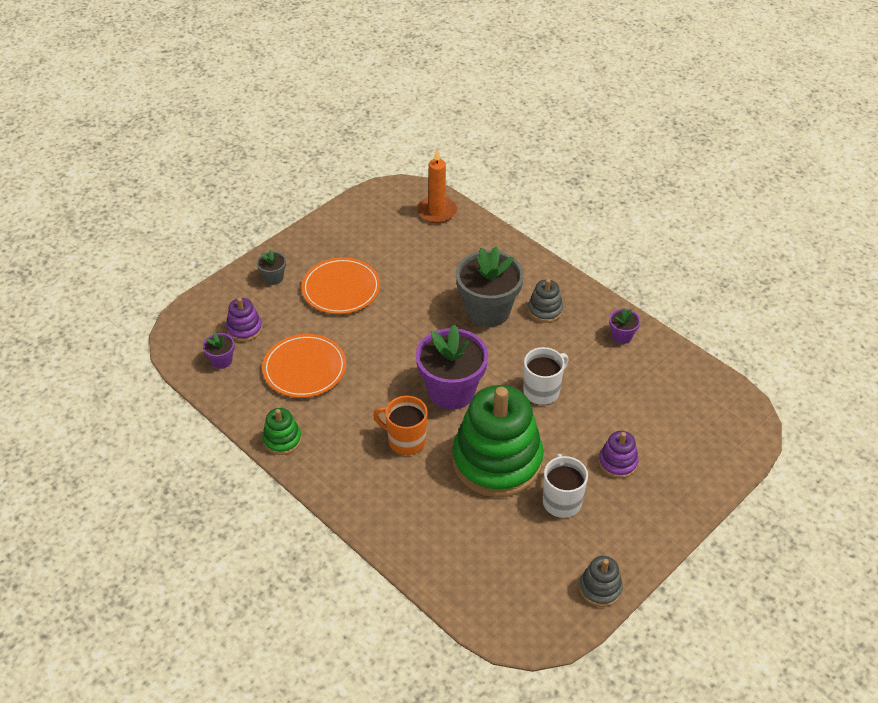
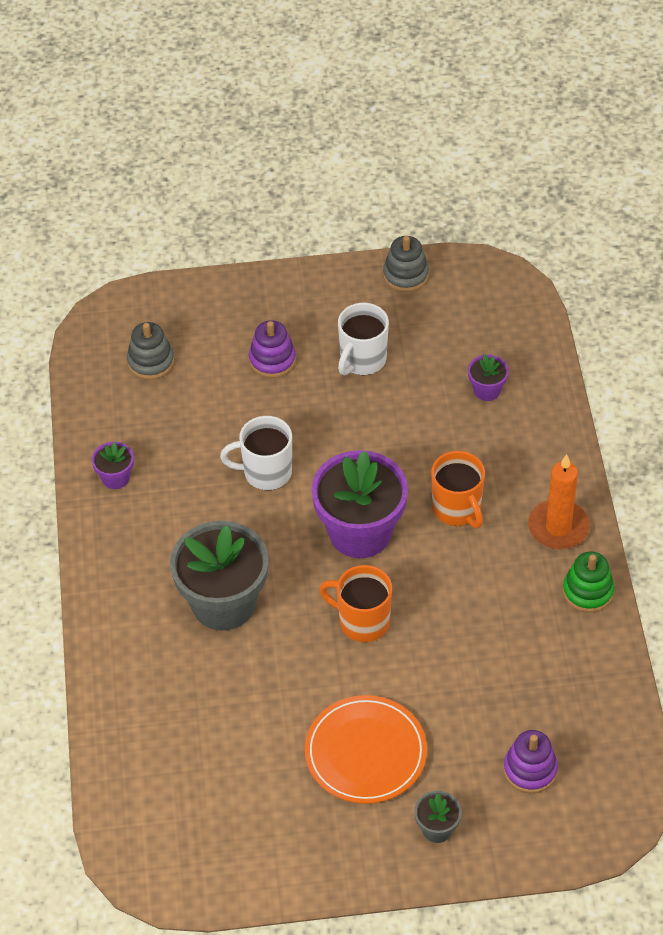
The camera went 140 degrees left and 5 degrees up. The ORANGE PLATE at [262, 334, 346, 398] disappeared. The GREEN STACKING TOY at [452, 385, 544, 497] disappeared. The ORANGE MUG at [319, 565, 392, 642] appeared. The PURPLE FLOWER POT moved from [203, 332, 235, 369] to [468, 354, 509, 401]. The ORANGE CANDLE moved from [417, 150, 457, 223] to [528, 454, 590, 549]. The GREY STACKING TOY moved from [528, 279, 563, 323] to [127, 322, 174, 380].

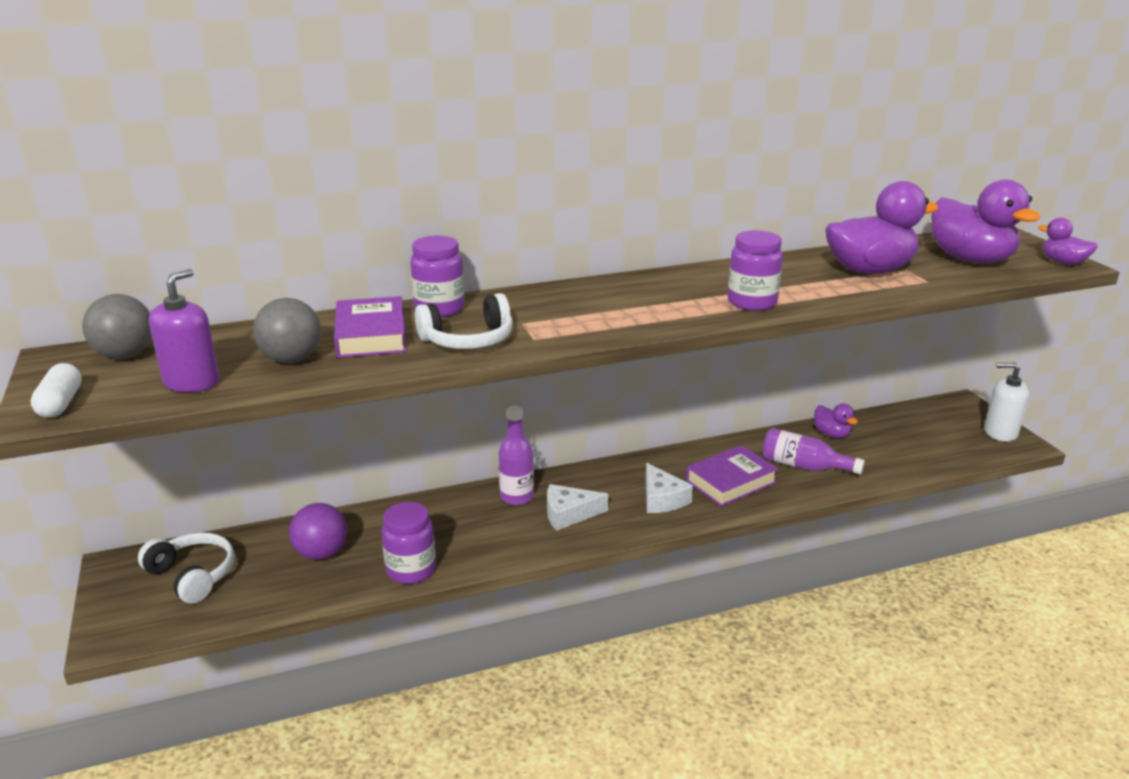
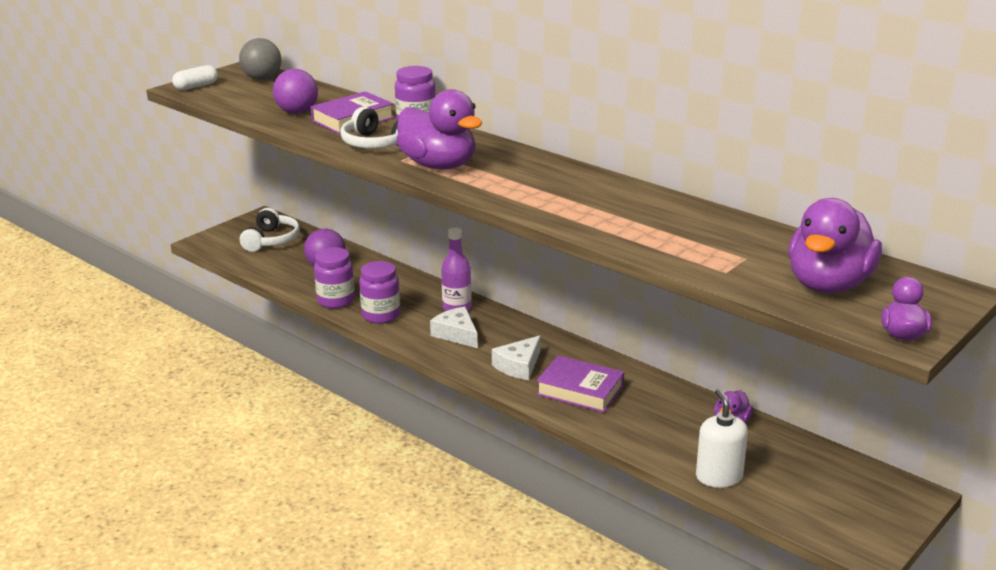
The camera went 60 degrees right and 0 degrees up. The PURPLE SOAP DISPENSER at [149, 269, 219, 392] disappeared. The PURPLE BOTTLE at [762, 428, 865, 474] disappeared. The PURPLE JAR moved from [728, 230, 783, 311] to [359, 261, 400, 324]. The PURPLE DUCK moved from [825, 181, 939, 274] to [396, 89, 482, 170]. The WHITE SOAP DISPENSER moved from [984, 363, 1029, 442] to [696, 389, 748, 488]. The GREY BALL at [253, 298, 321, 363] became the PURPLE BALL at [273, 69, 318, 114].

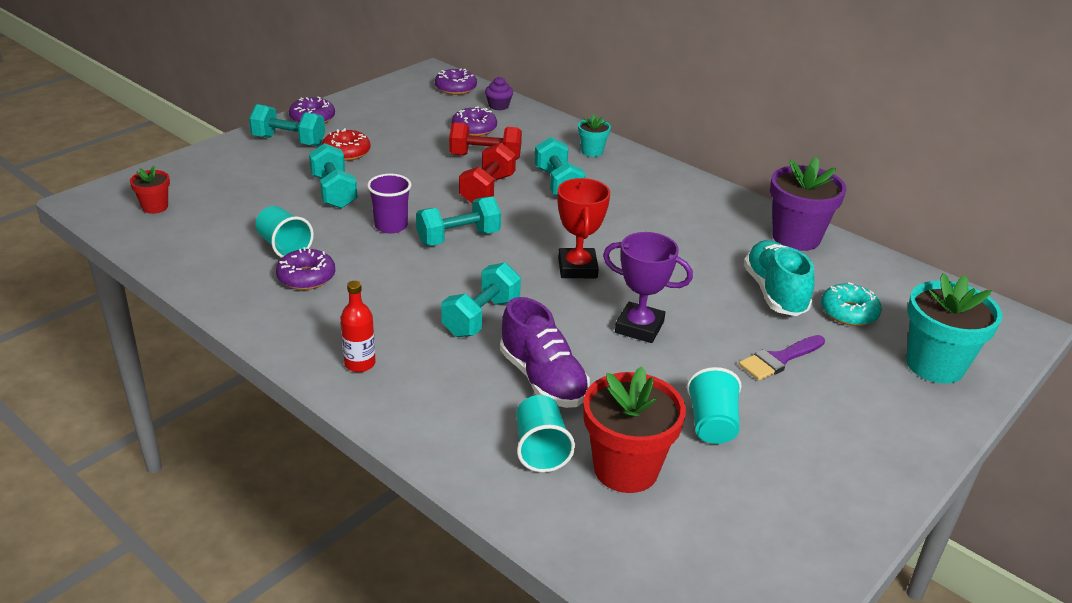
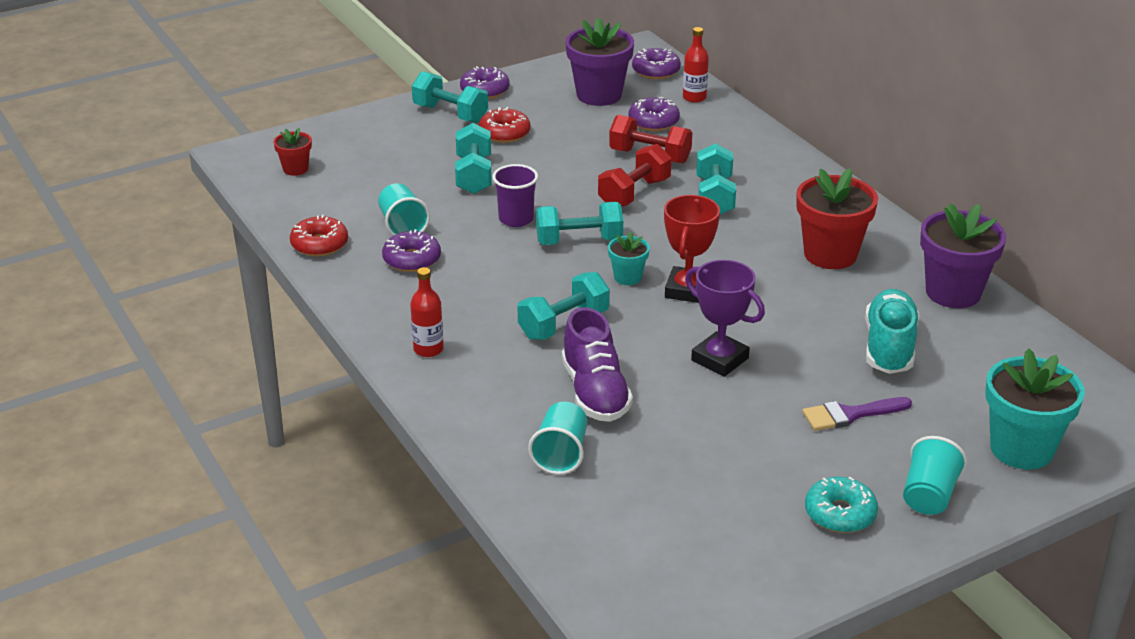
The camera went 20 degrees right and 0 degrees up. The RED DONUT at [290, 215, 348, 257] appeared. The PURPLE FLOWER POT at [565, 18, 634, 106] appeared. The TURQUOISE FLOWER POT moved from [578, 114, 611, 157] to [608, 232, 650, 285]. The RED FLOWER POT moved from [583, 366, 686, 493] to [796, 168, 878, 269]. The TURQUOISE CUP moved from [687, 367, 741, 444] to [903, 436, 967, 515]. The TURQUOISE DONUT moved from [821, 282, 882, 326] to [805, 476, 878, 533]. The PURPLE CUPCAKE at [485, 77, 513, 110] was replaced by the RED BOTTLE at [683, 27, 709, 103].

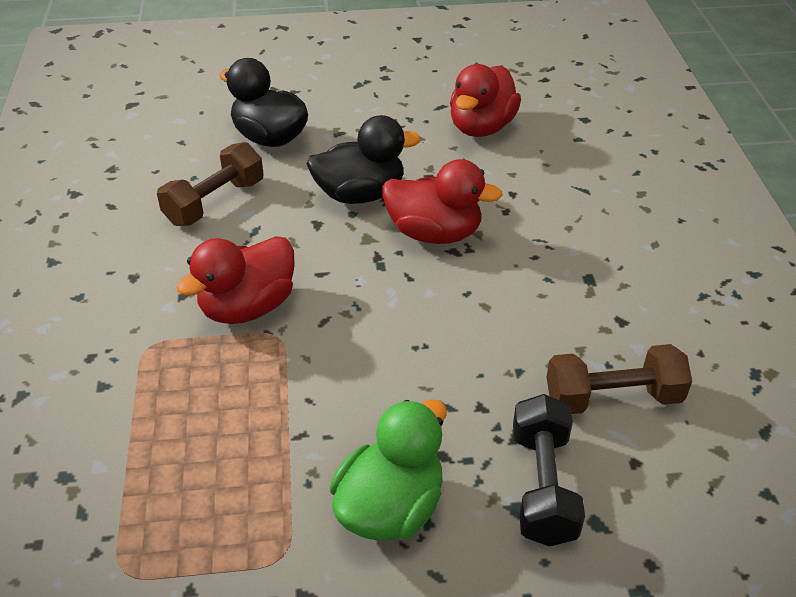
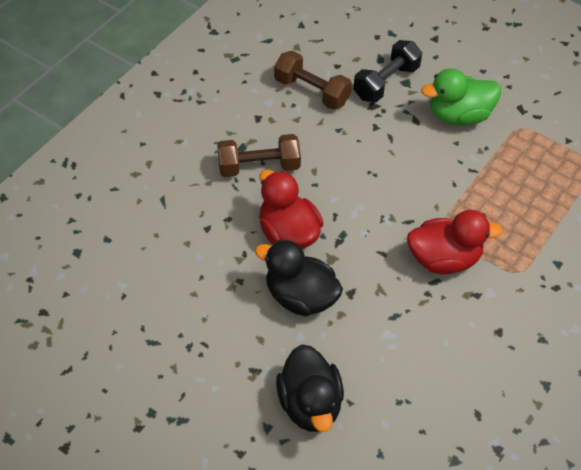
The camera went 140 degrees left and 10 degrees up. The RED DUCK at [450, 64, 521, 137] disappeared. The BROWN DUMBBELL moved from [157, 142, 264, 226] to [217, 134, 301, 177].

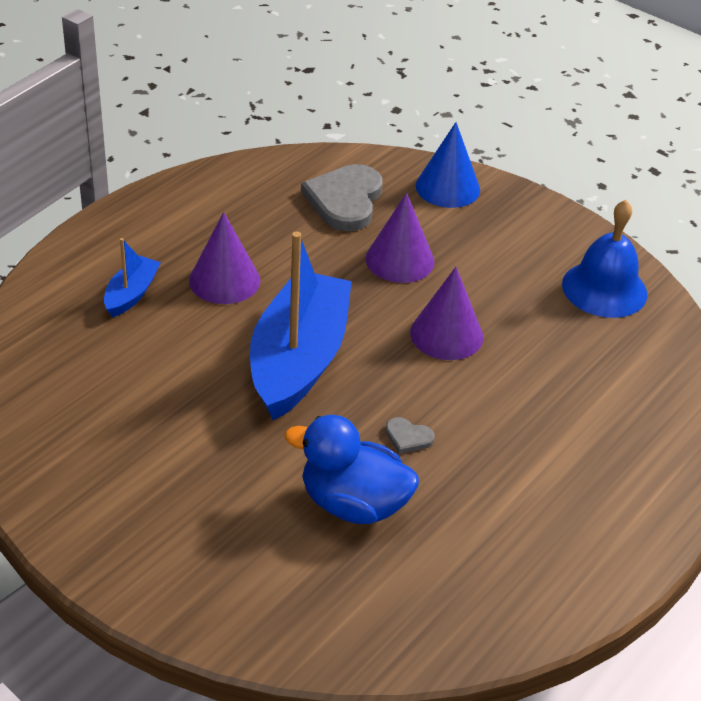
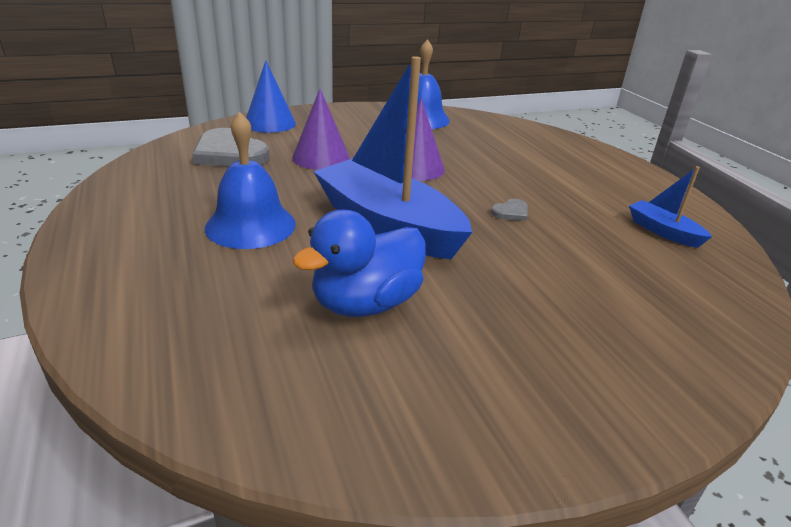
The camera went 60 degrees left and 10 degrees down. The BLUE BOAT moved from [104, 238, 161, 317] to [629, 166, 712, 248]. The BLUE DUCK moved from [285, 415, 419, 524] to [292, 209, 426, 317]. The PURPLE CONE at [189, 212, 260, 304] was replaced by the BLUE BELL at [205, 112, 296, 249].

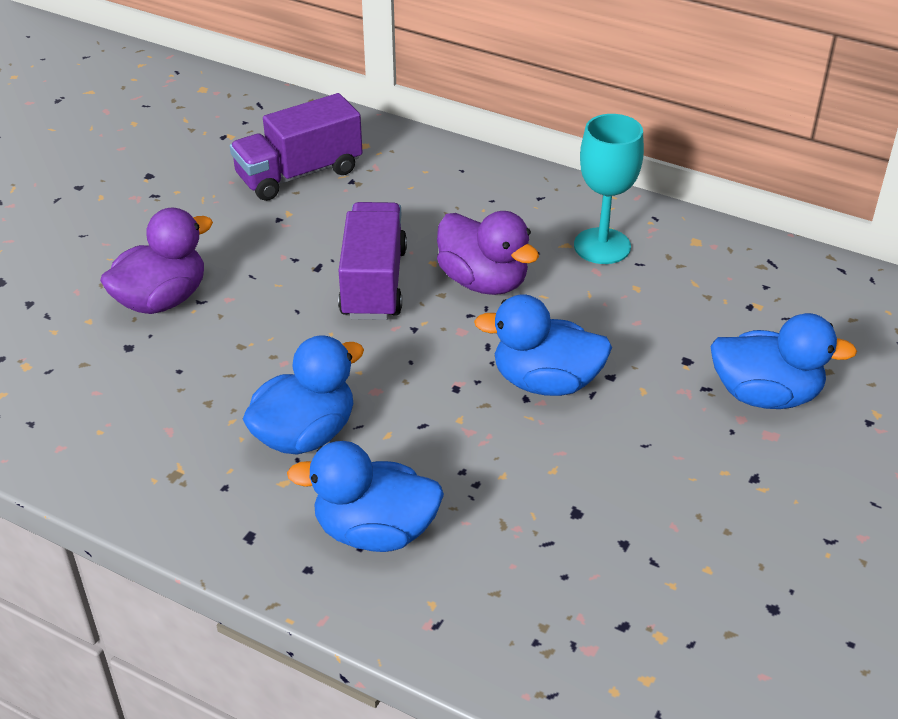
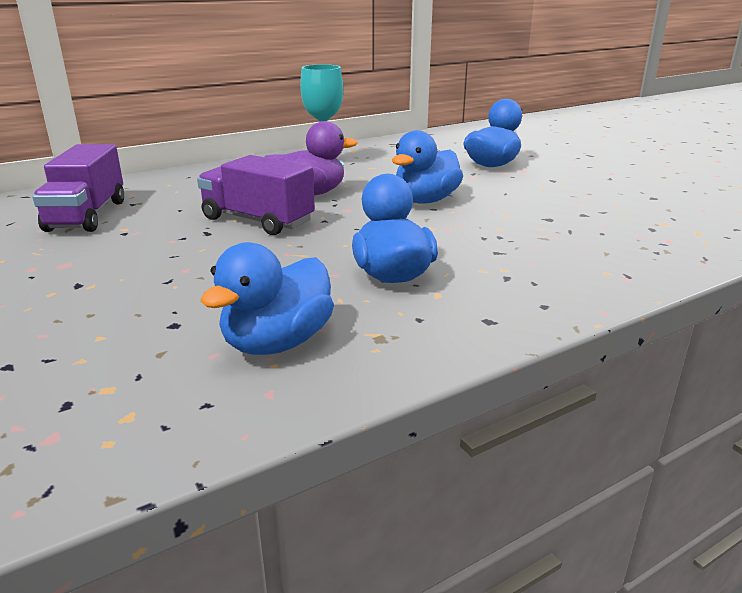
The camera went 60 degrees left and 15 degrees down. The PURPLE DUCK at [100, 208, 213, 314] disappeared. The BLUE DUCK moved from [287, 441, 444, 552] to [200, 242, 334, 355].

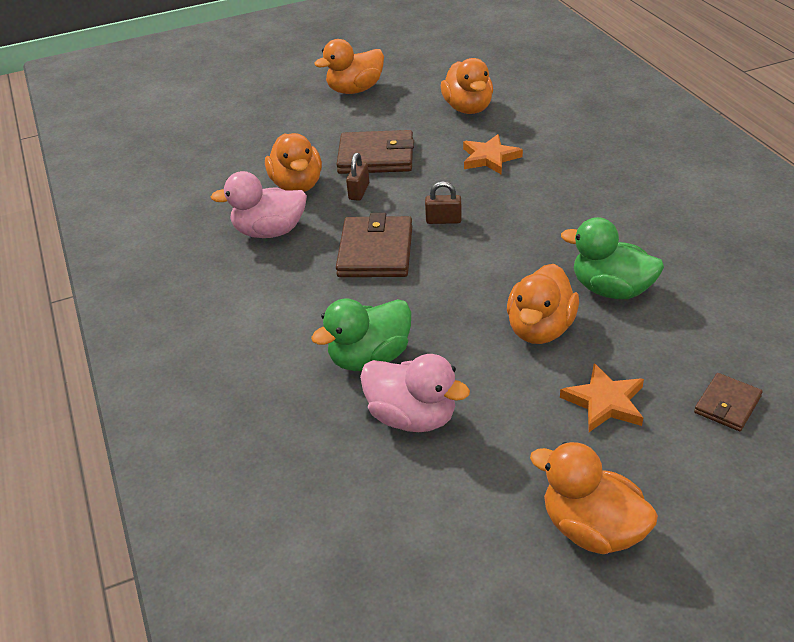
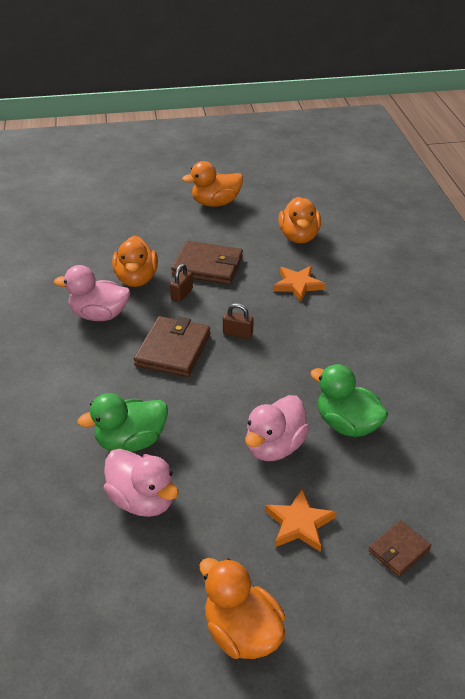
The camera went 10 degrees right and 0 degrees up. The ORANGE DUCK at [507, 264, 579, 344] became the PINK DUCK at [245, 395, 309, 461].

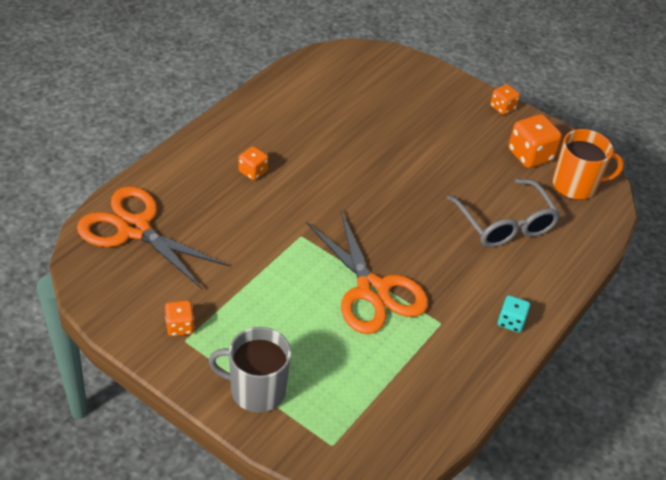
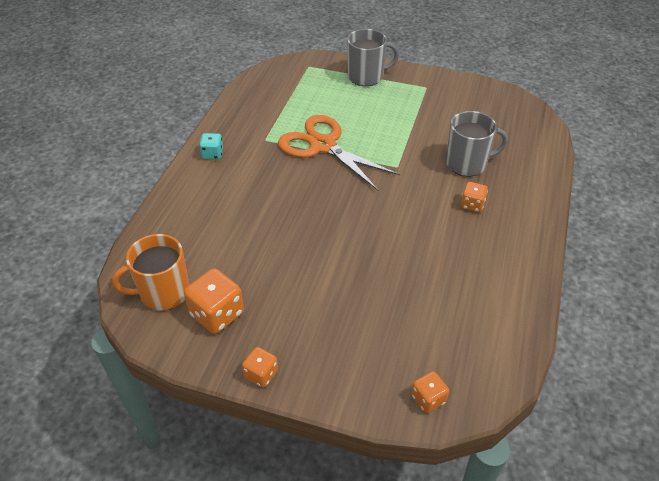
The camera went 165 degrees right and 0 degrees up. The ORANGE SCISSORS at [77, 186, 229, 289] disappeared. The GREY GLASSES at [447, 179, 560, 247] disappeared. The GREY MUG at [446, 111, 508, 176] appeared. The ORANGE DICE moved from [165, 301, 195, 336] to [411, 372, 449, 413].

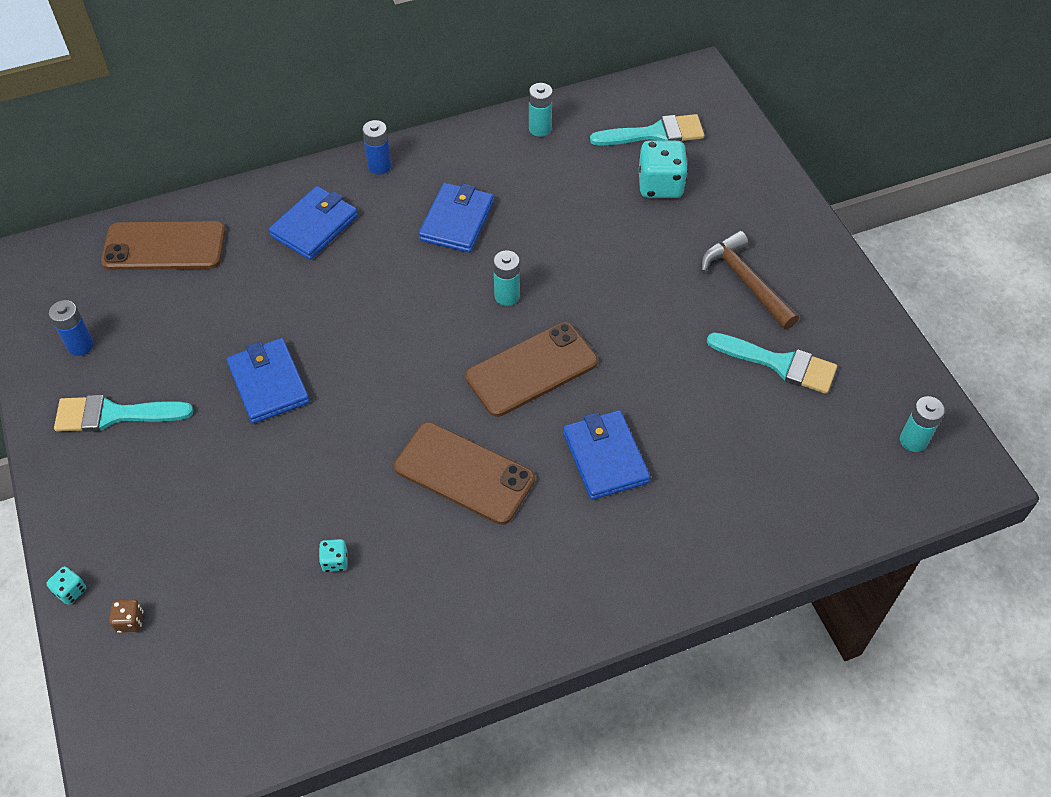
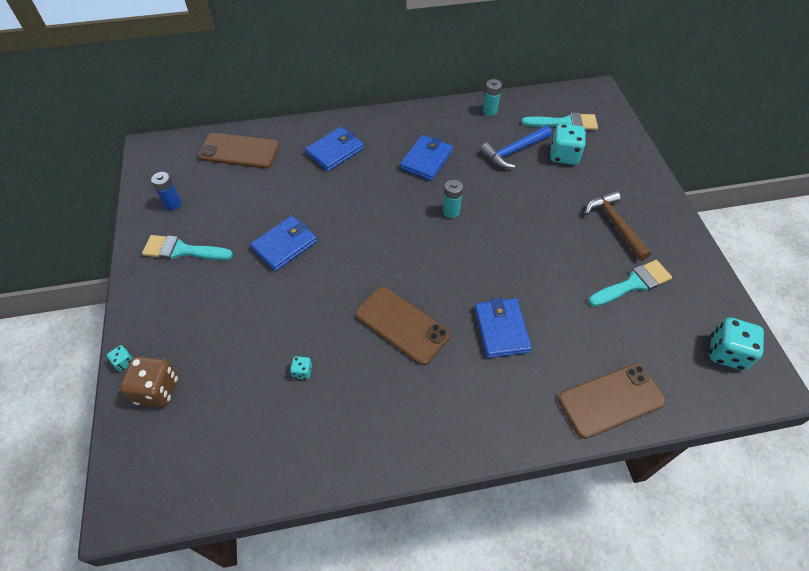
The camera went 10 degrees right and 0 degrees up. The BLUE BATTERY at [362, 120, 391, 174] disappeared. The BLUE HAMMER at [480, 126, 552, 168] appeared. The BROWN PHONE moved from [465, 322, 598, 417] to [558, 363, 666, 439]. The TURQUOISE BATTERY at [900, 396, 945, 452] was replaced by the TURQUOISE DICE at [710, 318, 764, 370]. The BLUE WALLET at [227, 338, 310, 424] turned 60 degrees clockwise. The TURQUOISE BRUSH at [707, 332, 837, 394] turned 60 degrees counterclockwise. The BROWN DICE at [109, 599, 144, 633] changed to 2.11 times the size.

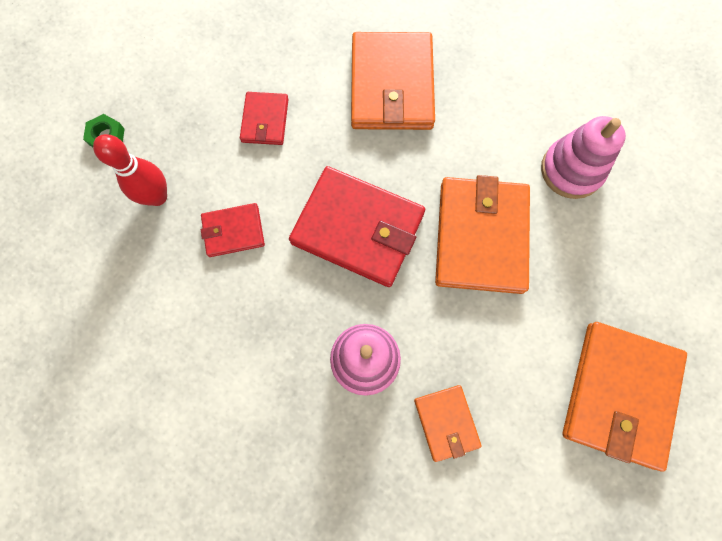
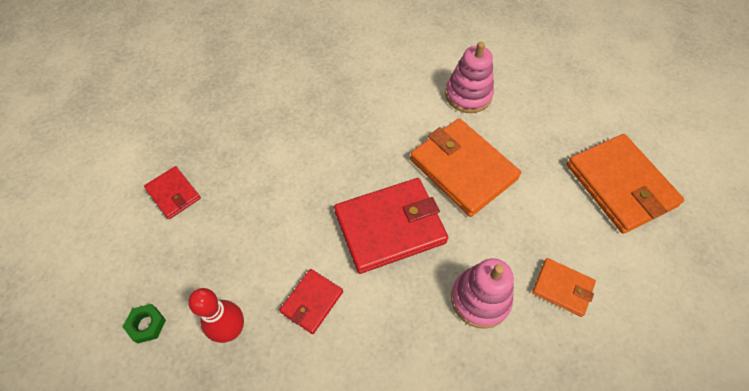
The camera went 45 degrees left and 15 degrees down. The ORANGE WALLET at [351, 32, 435, 130] disappeared. The RED WALLET moved from [240, 92, 289, 145] to [144, 166, 201, 219].

